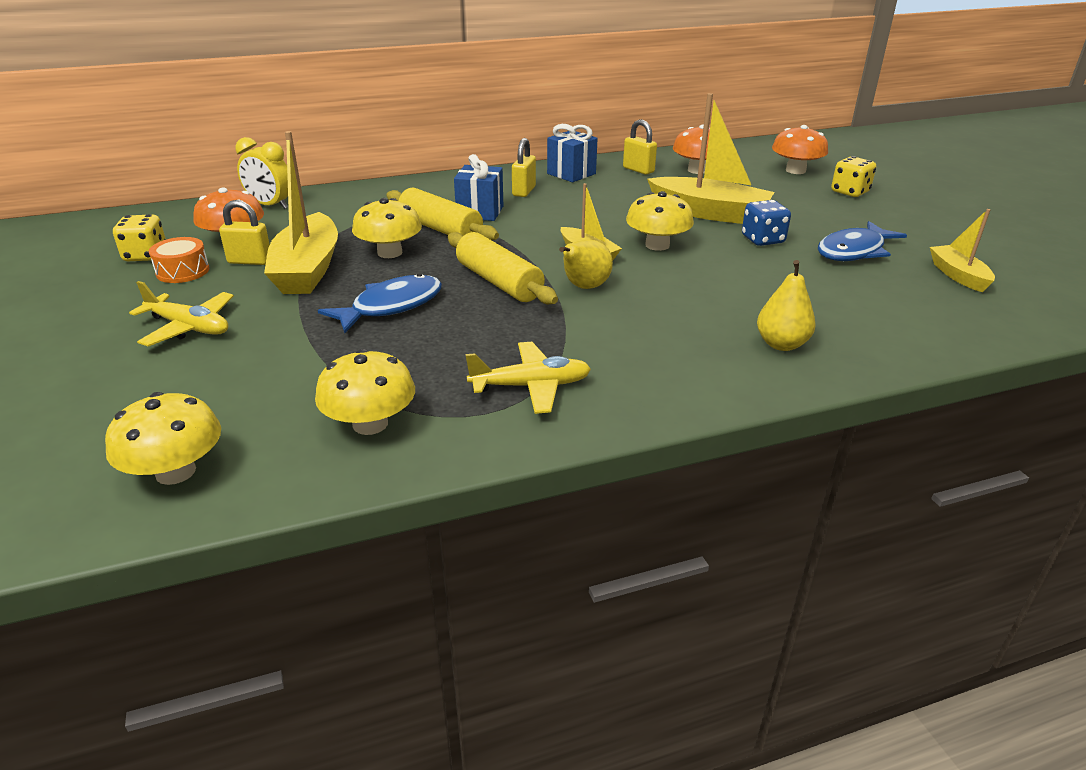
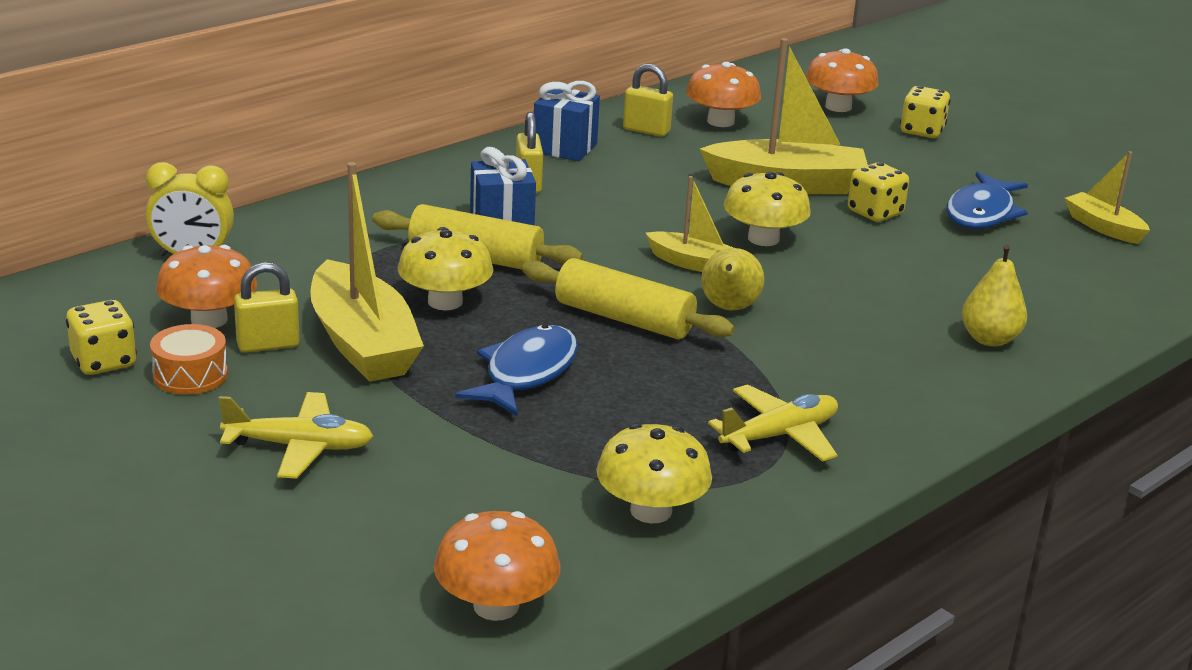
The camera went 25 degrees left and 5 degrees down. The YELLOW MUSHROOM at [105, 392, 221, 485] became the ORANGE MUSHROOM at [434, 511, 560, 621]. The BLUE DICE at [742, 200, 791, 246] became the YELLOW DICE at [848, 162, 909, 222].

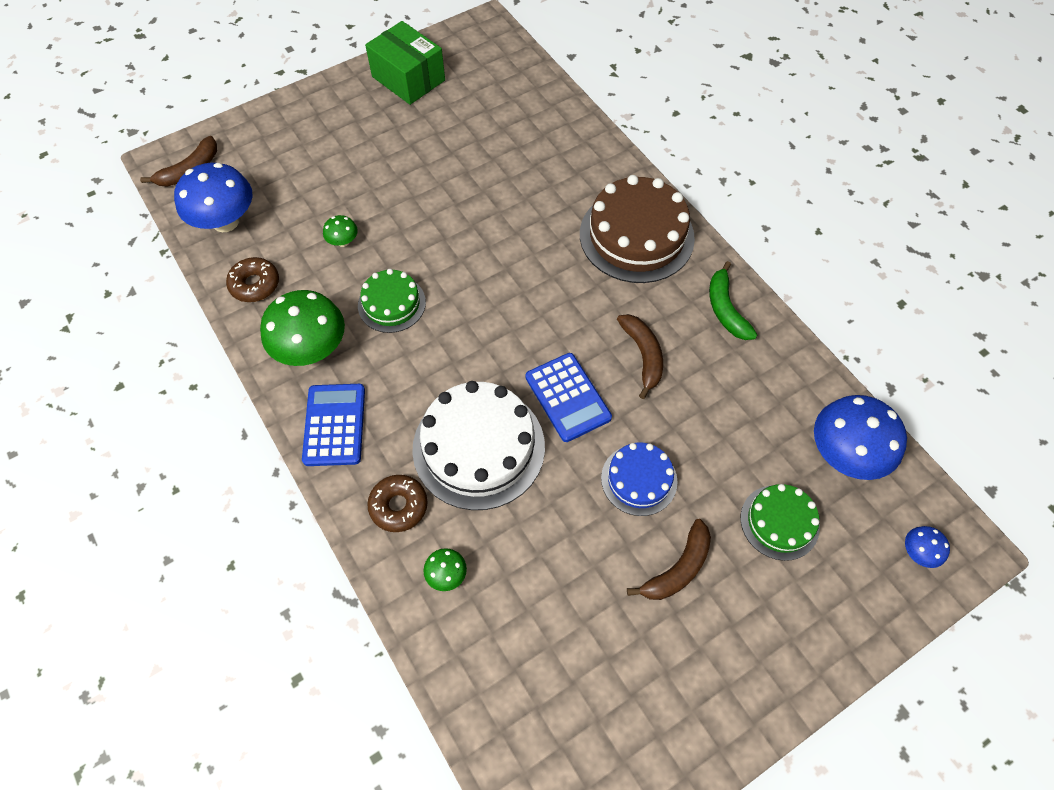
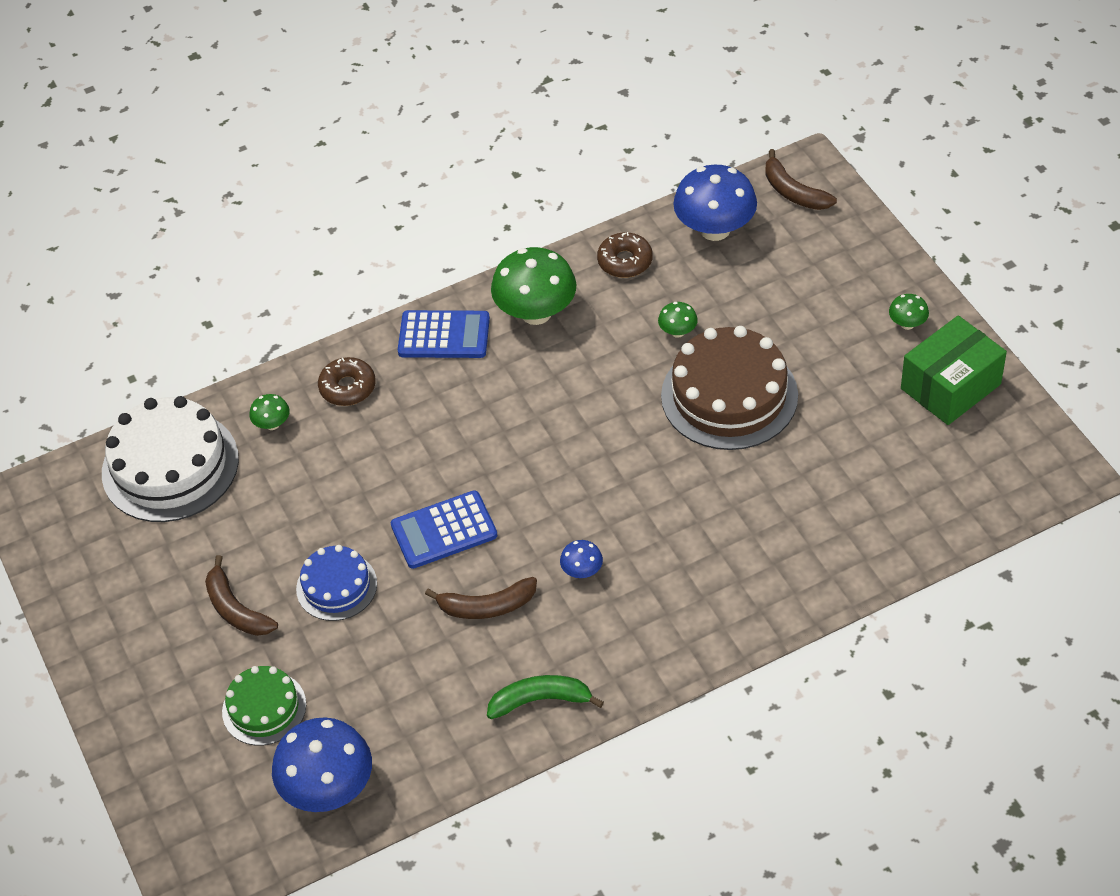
The camera went 100 degrees right and 10 degrees down. The GREEN CAKE at [358, 269, 426, 333] disappeared. The GREEN MUSHROOM at [889, 294, 929, 330] appeared. The WHITE CAKE moved from [412, 381, 545, 510] to [102, 396, 239, 522]. The BROWN CAKE moved from [580, 175, 695, 283] to [661, 326, 798, 450]. The BLUE MUSHROOM moved from [905, 526, 950, 568] to [560, 540, 603, 578].

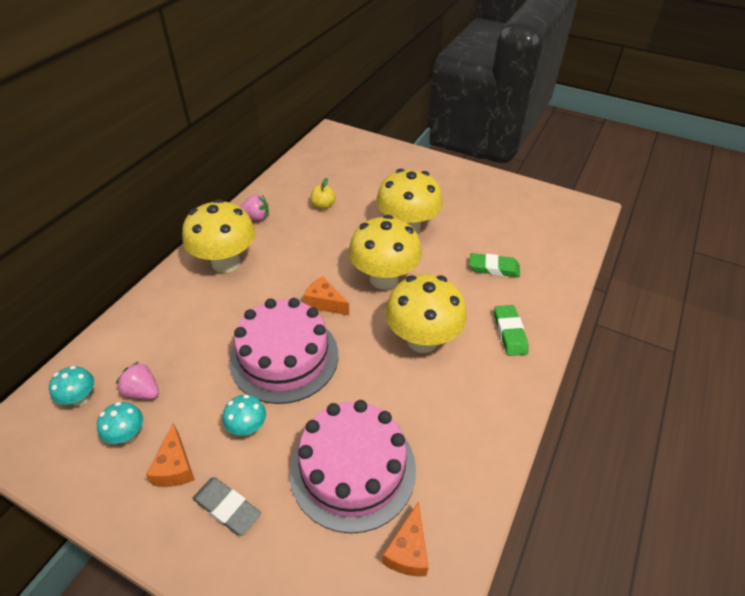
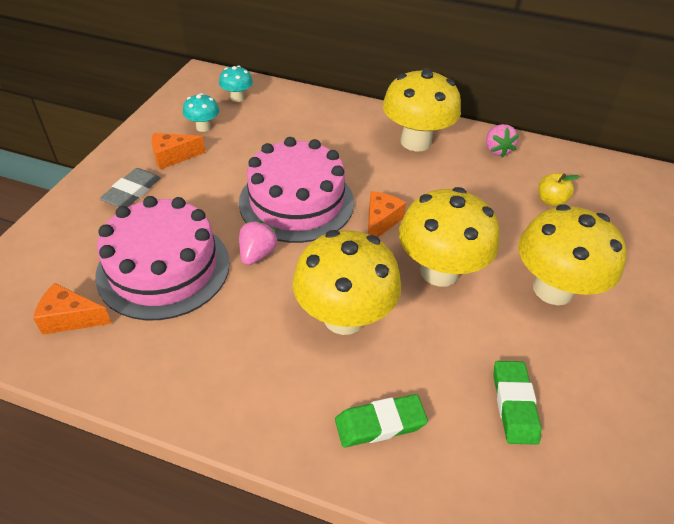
The camera went 80 degrees right and 0 degrees up. The TURQUOISE MUSHROOM at [223, 395, 266, 436] disappeared. The PINK STRAWBERRY moved from [116, 361, 159, 399] to [239, 221, 278, 265].

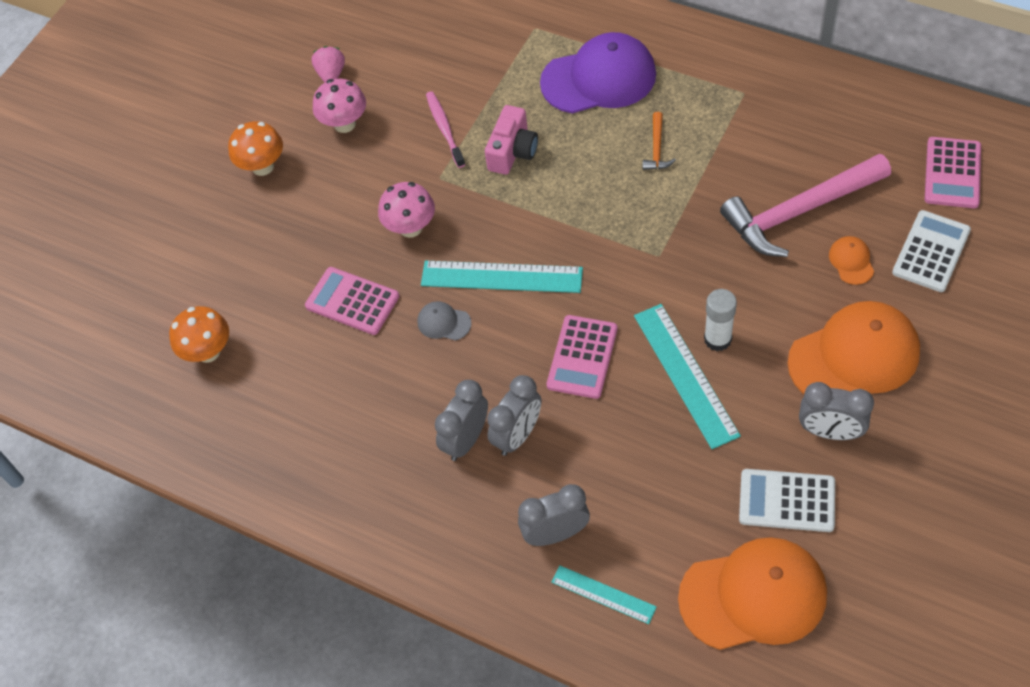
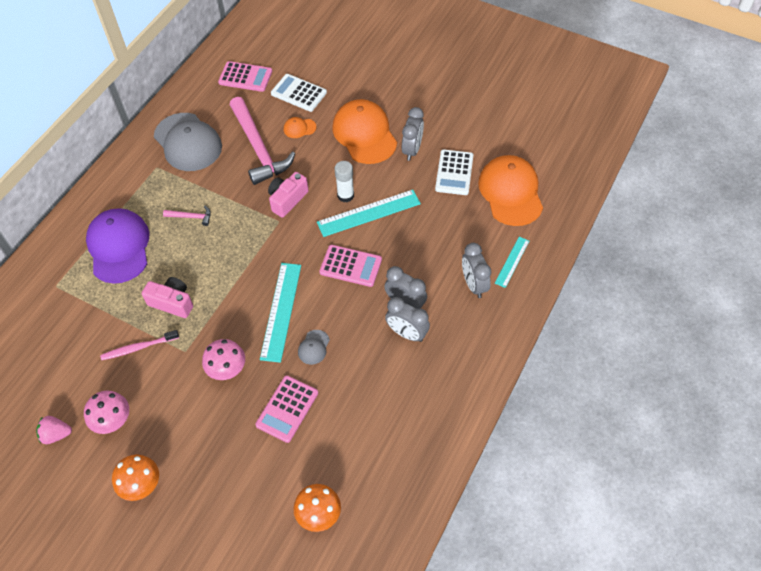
The camera went 95 degrees left and 0 degrees up. The GREY CAP at [154, 113, 222, 171] appeared. The PINK CAMERA at [268, 172, 309, 218] appeared. The ORANGE HAMMER at [643, 112, 676, 170] became the PINK HAMMER at [163, 206, 211, 226].

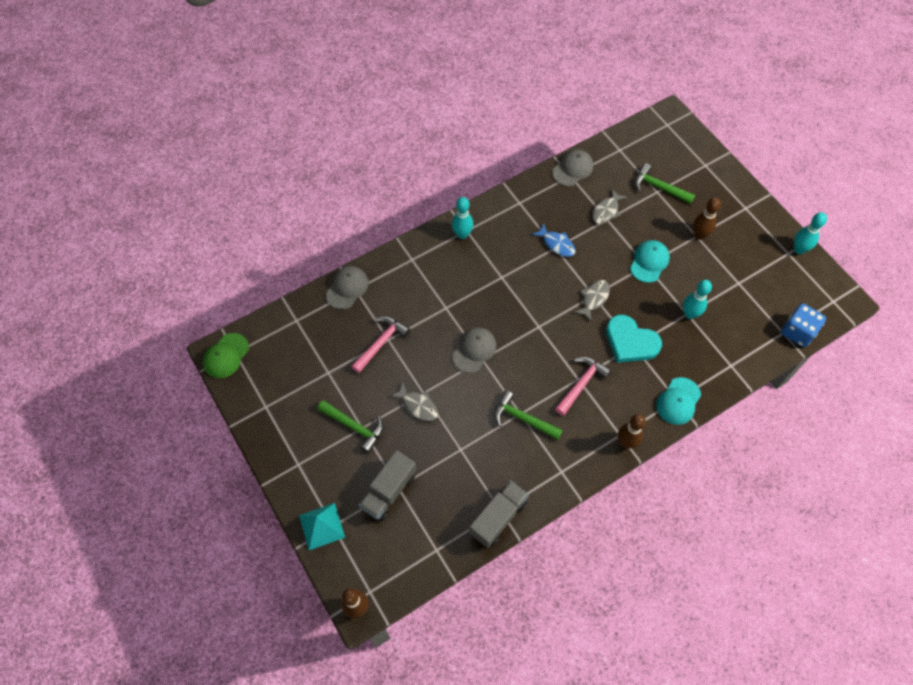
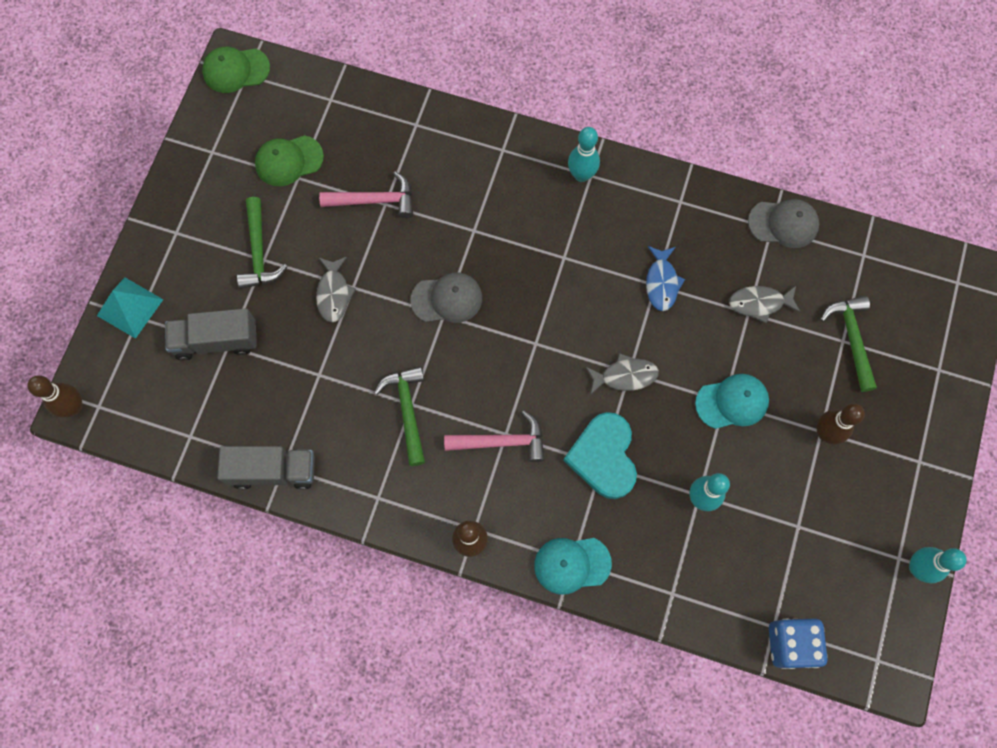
The camera went 50 degrees right and 10 degrees up. The GREY CAP at [326, 266, 369, 309] disappeared. The GREEN CAP at [255, 135, 324, 186] appeared.

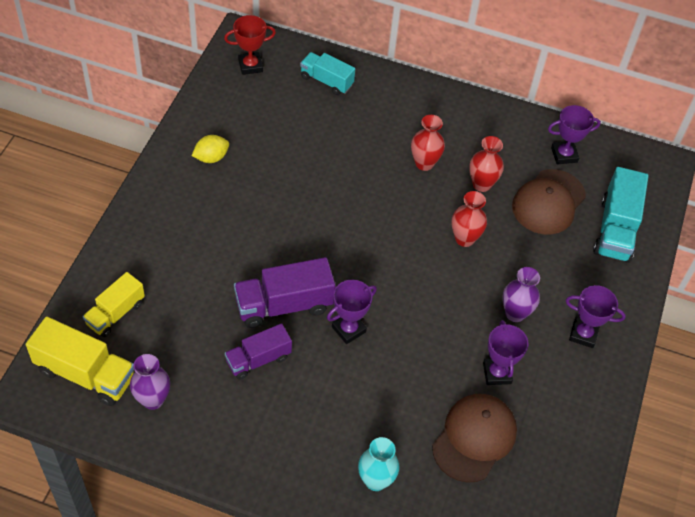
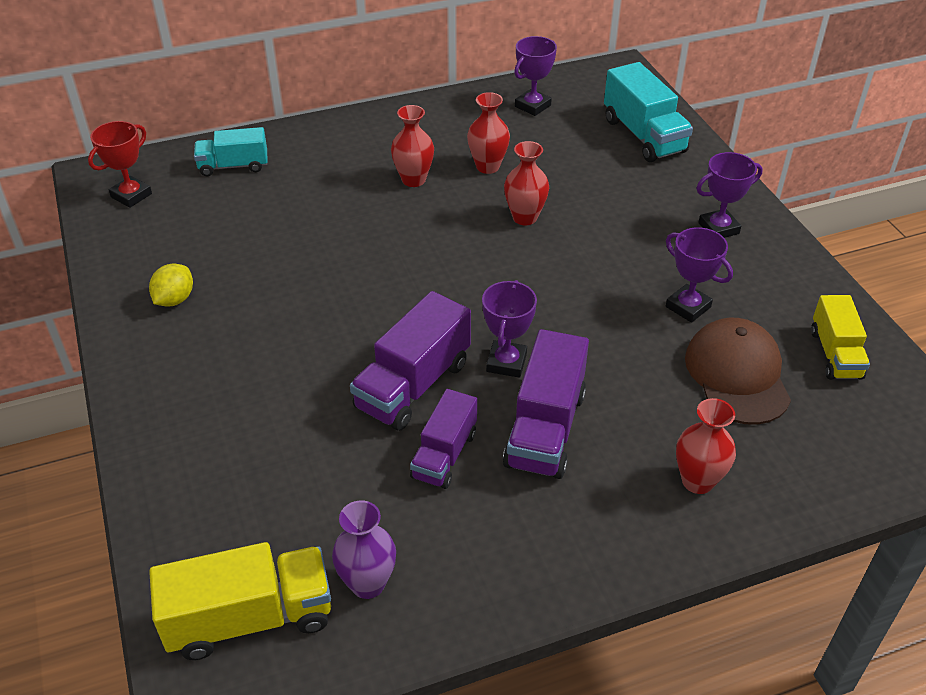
The camera went 35 degrees left and 10 degrees down. The PURPLE VASE at [502, 267, 540, 322] disappeared. The BROWN CAP at [512, 169, 586, 235] disappeared. The PURPLE TRUCK at [503, 329, 589, 479] appeared. The YELLOW TRUCK moved from [83, 272, 145, 337] to [811, 295, 870, 380]. The TURQUOISE VASE at [358, 437, 400, 491] became the RED VASE at [676, 398, 736, 494].

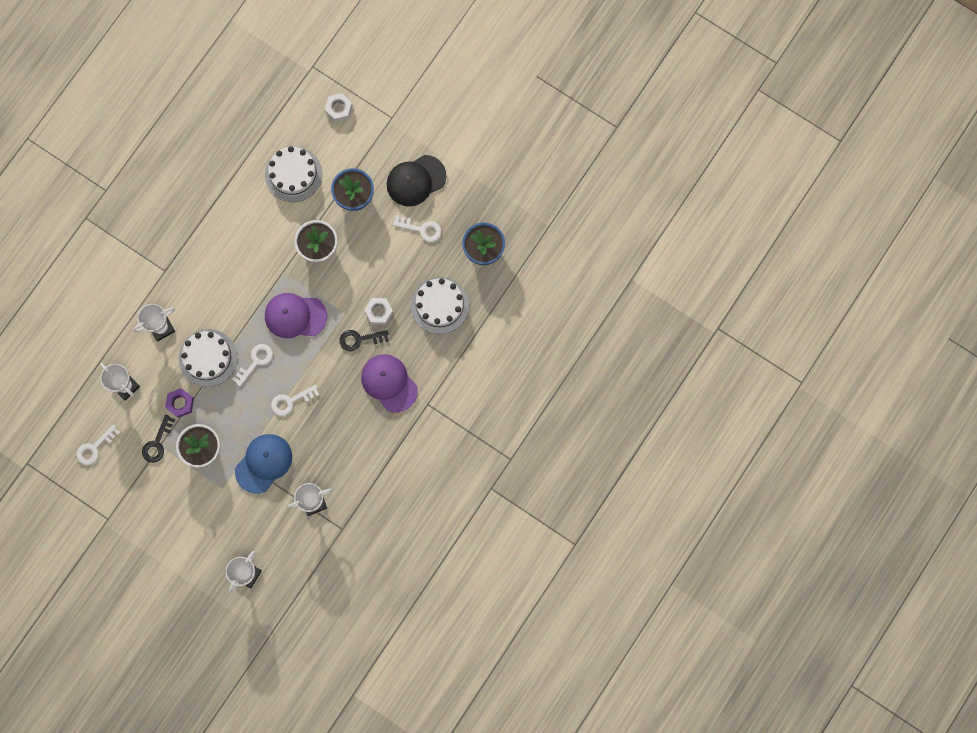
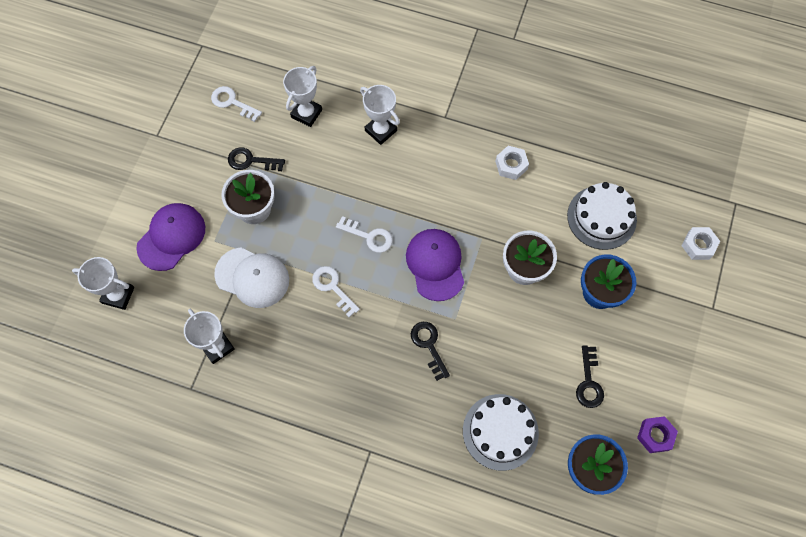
The camera went 75 degrees right and 10 degrees down. The WHITE CAKE at [179, 329, 237, 387] disappeared. The BLACK CAP at [387, 155, 446, 207] disappeared. The PURPLE NUT moved from [165, 388, 194, 418] to [637, 416, 678, 453]. The PURPLE CAP moved from [361, 354, 418, 413] to [137, 203, 205, 271]. The WHITE NUT moved from [364, 298, 393, 325] to [495, 146, 529, 180]. The BLUE CAP at [235, 434, 292, 494] became the WHITE CAP at [214, 247, 289, 308]. The WHITE KEY at [393, 215, 441, 242] became the BLACK KEY at [576, 346, 604, 408].

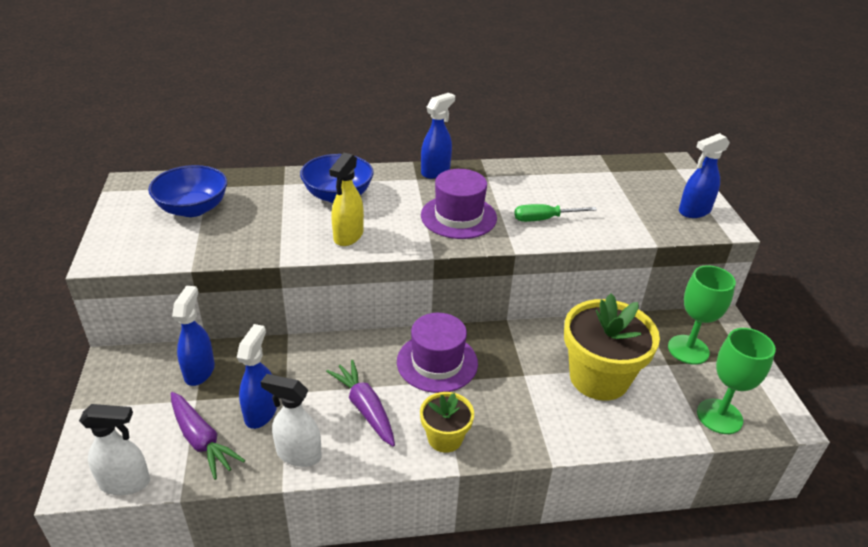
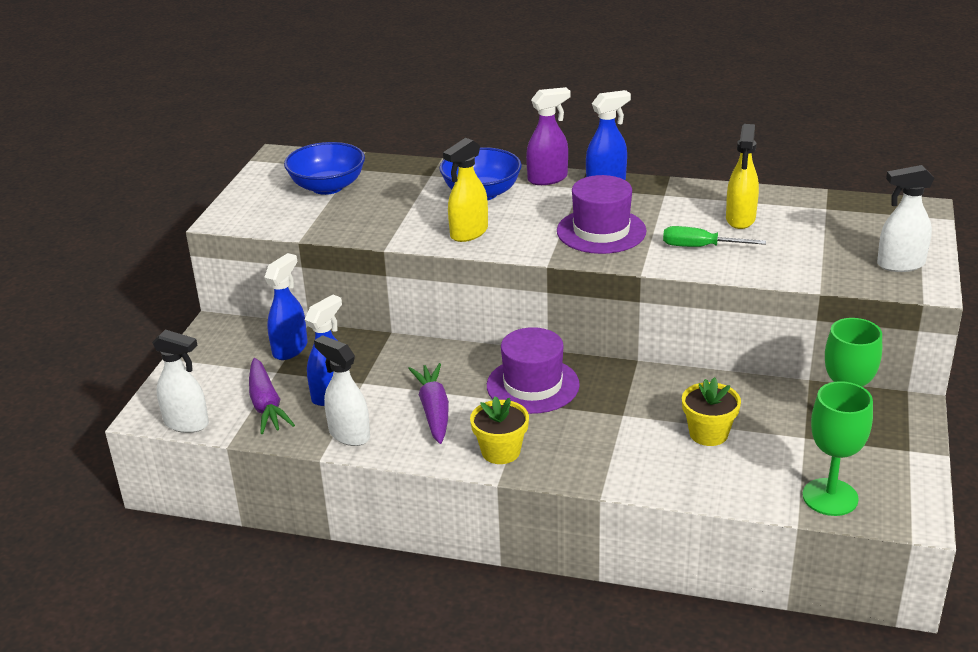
The camera went 25 degrees right and 5 degrees down. The PURPLE SPRAY BOTTLE at [526, 87, 570, 185] appeared. The YELLOW SPRAY BOTTLE at [726, 124, 759, 229] appeared. The BLUE SPRAY BOTTLE at [679, 133, 730, 218] became the WHITE SPRAY BOTTLE at [877, 165, 935, 272]. The YELLOW FLOWER POT at [564, 293, 660, 401] changed to 0.54 times the size.

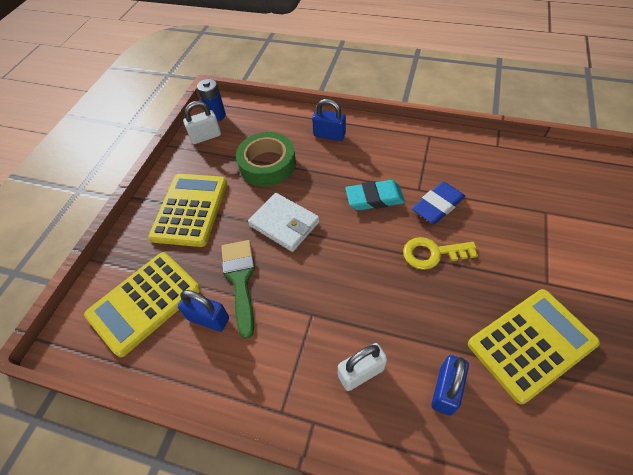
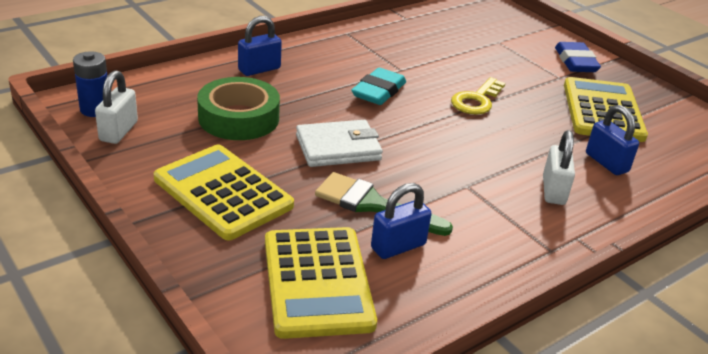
The camera went 60 degrees left and 20 degrees down. The BLUE ERASER moved from [412, 182, 465, 224] to [555, 42, 601, 72].

